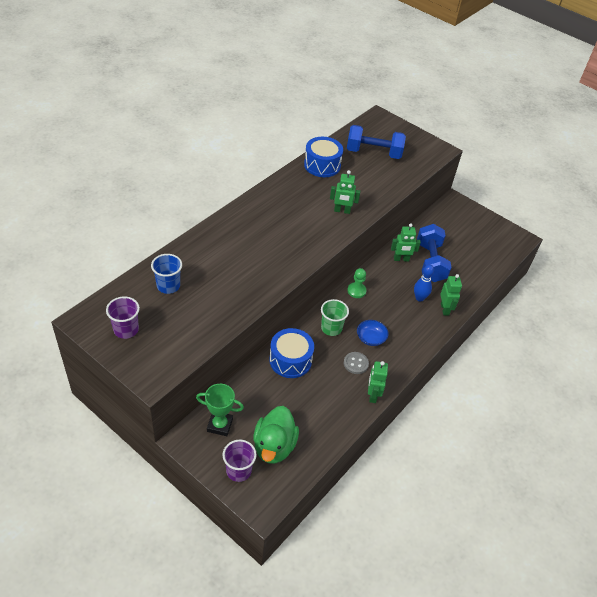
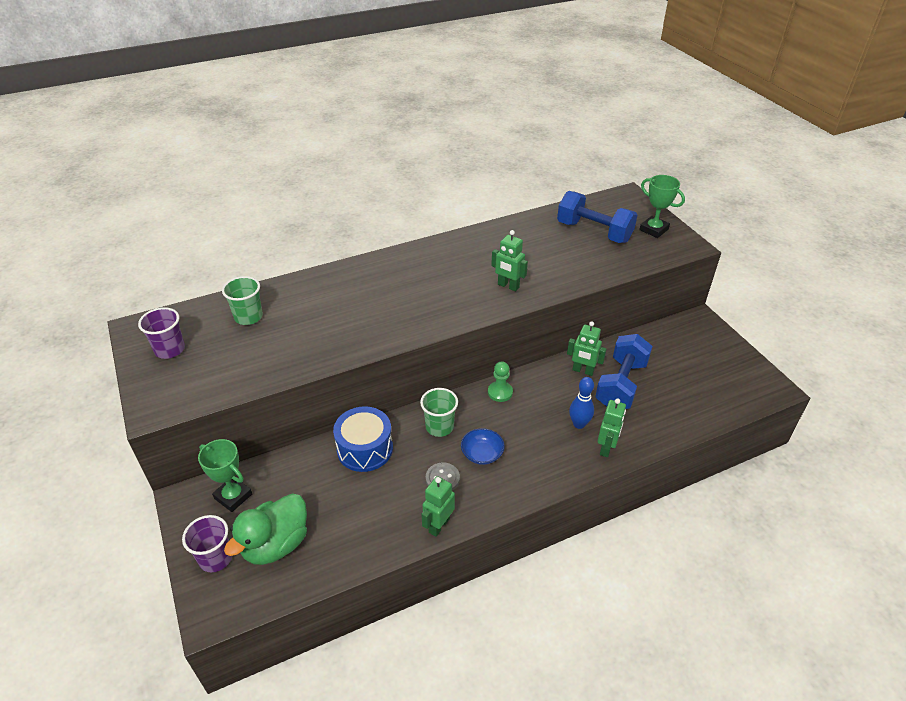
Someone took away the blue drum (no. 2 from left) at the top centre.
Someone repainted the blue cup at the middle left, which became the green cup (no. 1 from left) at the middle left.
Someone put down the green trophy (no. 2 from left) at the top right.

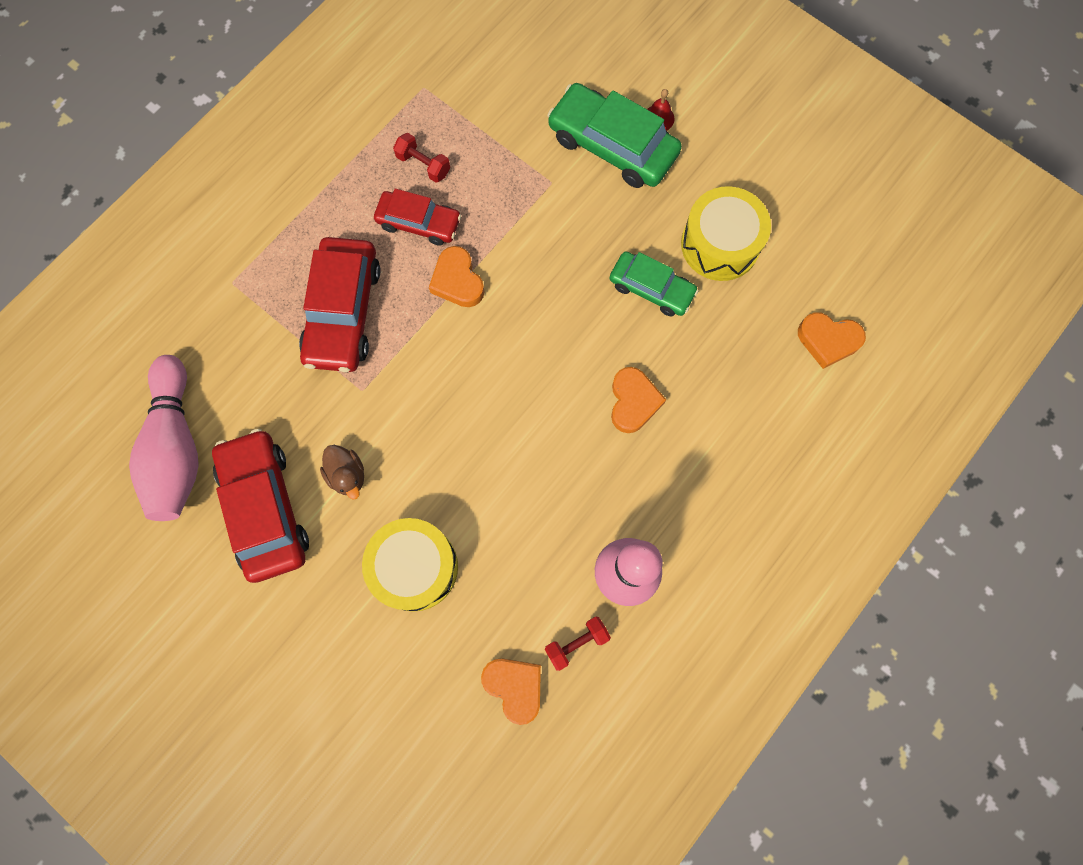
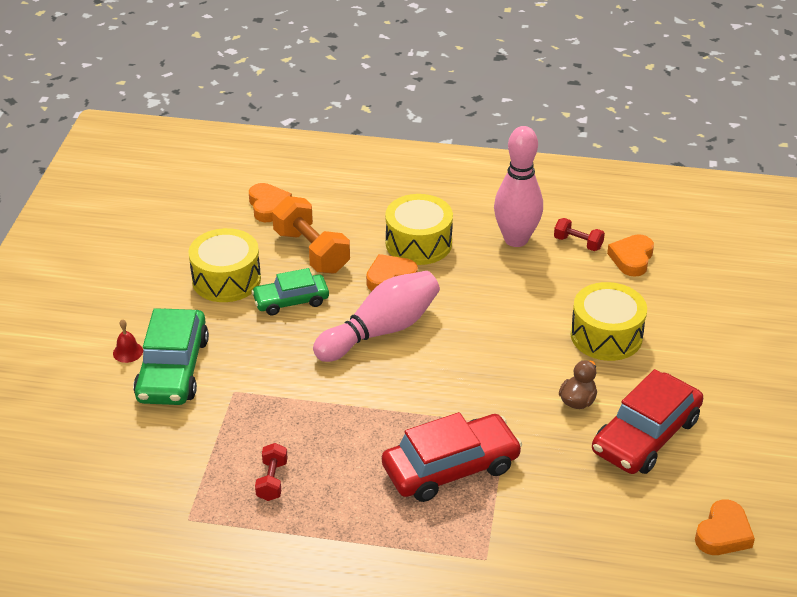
Someone took away the red car (no. 3 from left) at the top centre.
Someone carried the orange love heart (no. 1 from left in the first image) from the top centre to the bottom right.
Someone rotated the green car (no. 2 from left) at the top centre by 105 degrees counterclockwise.
Someone carried the rosy tenpin (no. 1 from left) from the middle left to the centre.
Someone put down the golden drum (no. 2 from left) at the centre.
Someone put down the orange free weight at the centre.

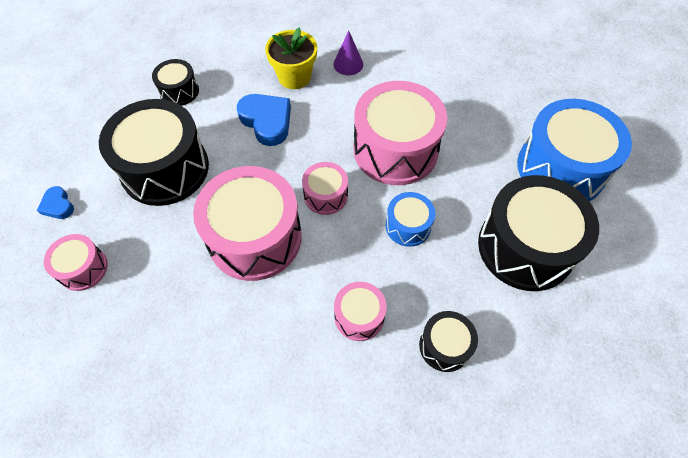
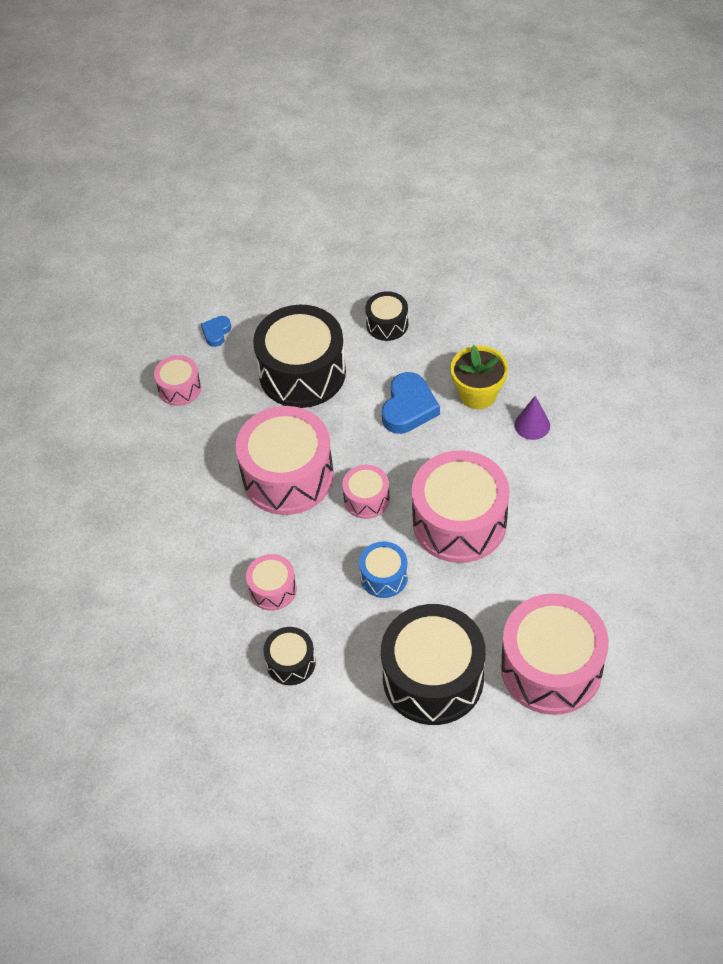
Someone repainted the blue drum (no. 2 from left) at the top right, which became the rosy drum (no. 6 from left) at the bottom right.

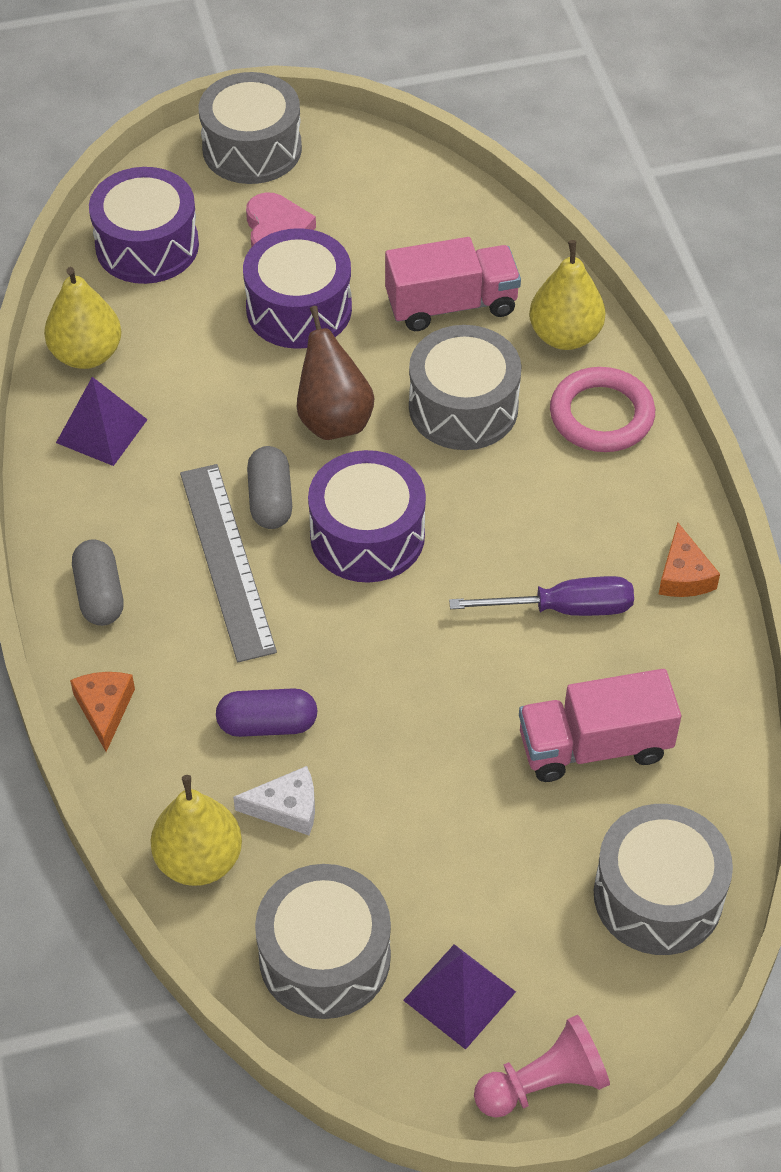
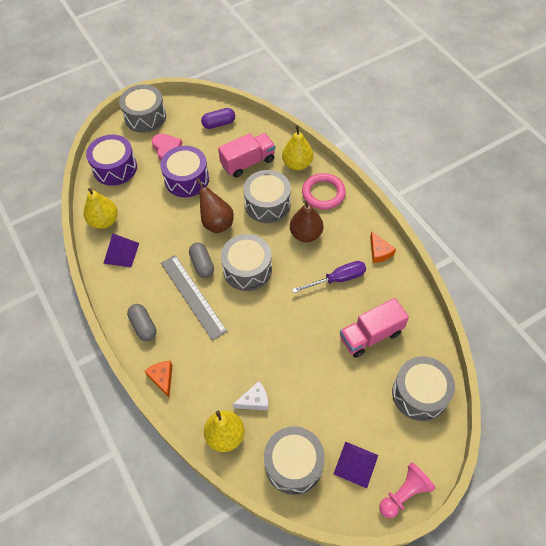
Someone repainted the purple drum (no. 3 from left) at the centre, which became the ash-grey drum (no. 2 from left) at the centre.
Someone carried the purple pill from the centre to the top centre.
Someone put down the brown pear fruit (no. 2 from left) at the centre.

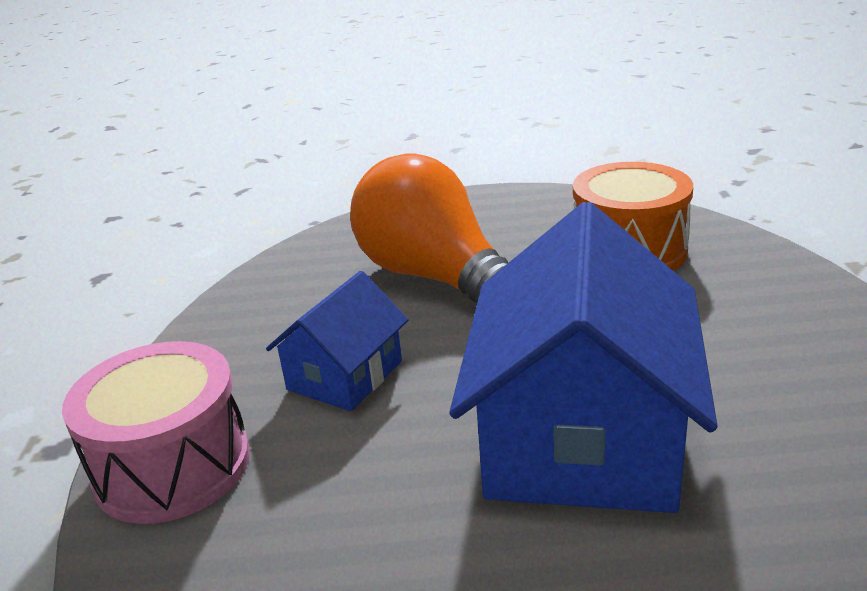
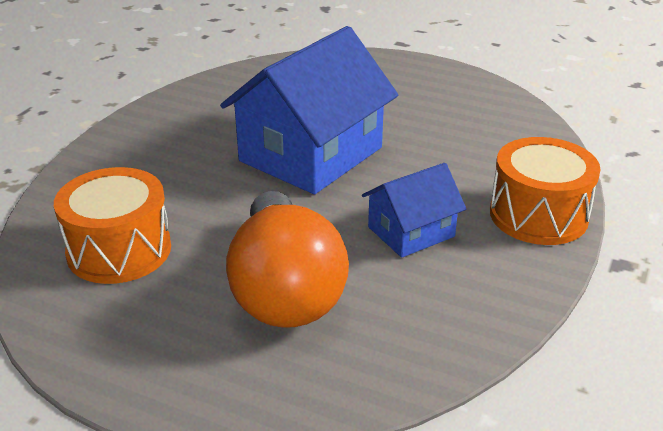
Someone repainted the rosy drum at the bottom left, which became the orange drum (no. 2 from left) at the middle right.

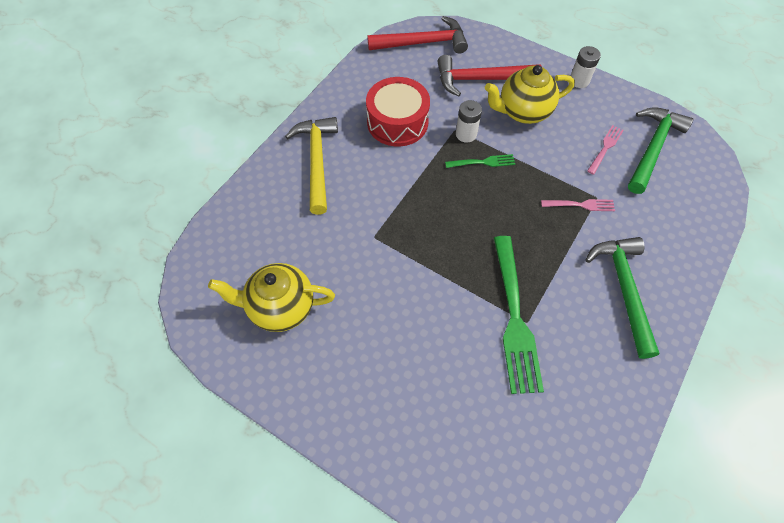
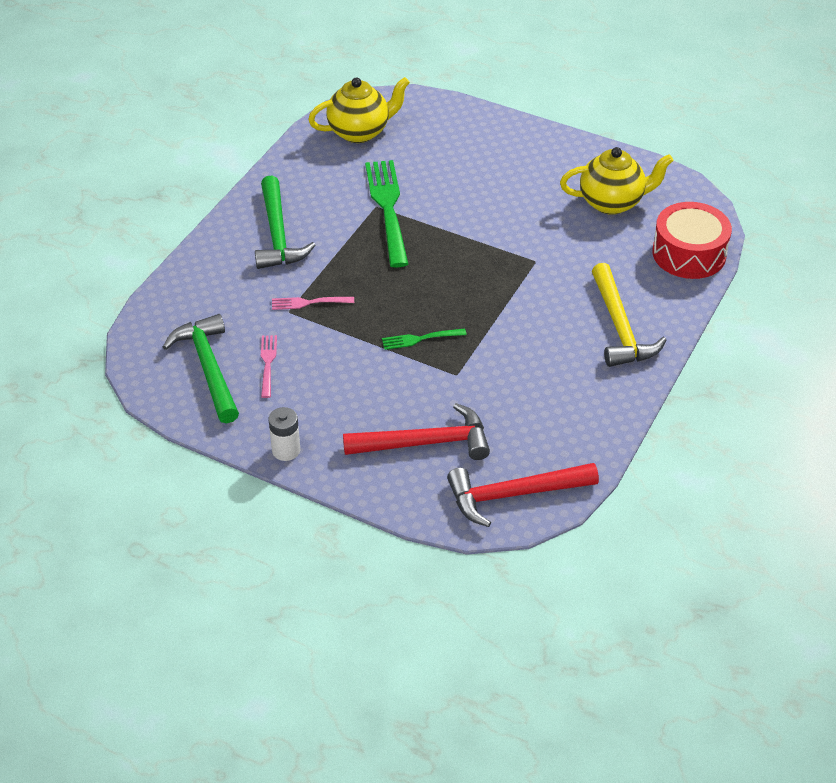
Someone carried the golden china teapot (no. 2 from left in the first image) from the top right to the top centre.
Someone carried the red drum from the top centre to the top right.
Someone took away the white battery (no. 1 from left) at the top centre.
Someone rotated the green hammer (no. 2 from left in the first image) at the top right by 135 degrees clockwise.
Someone rotated the rosy fork (no. 2 from left in the first image) at the top right by 150 degrees clockwise.

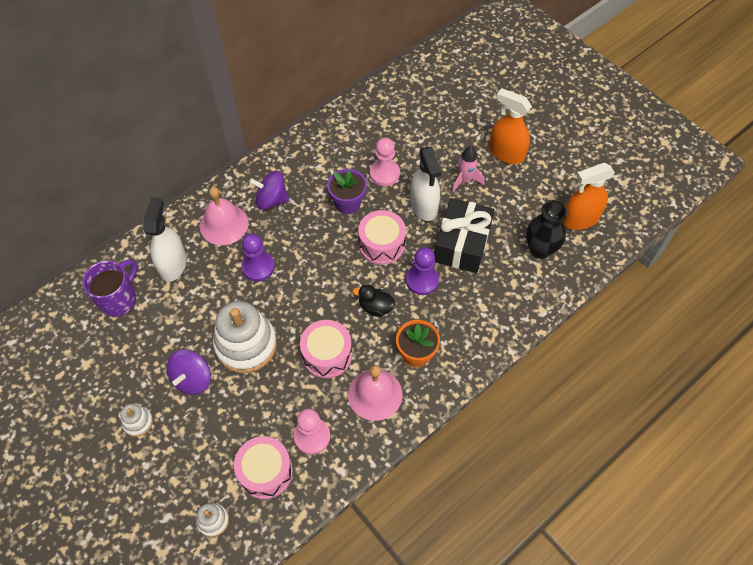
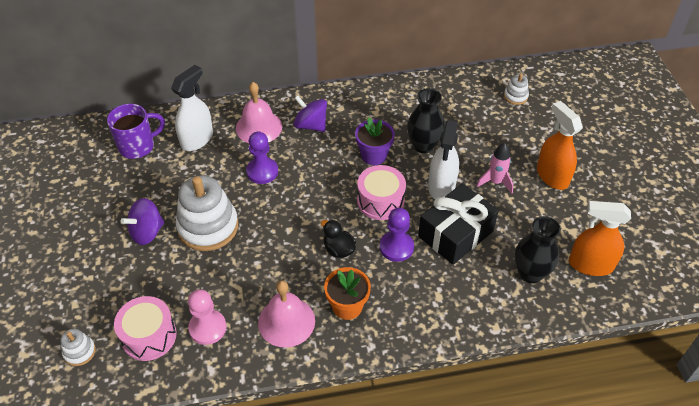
Someone swapped the rosy pawn (no. 2 from left) at the top centre for the ebony tall vase (no. 1 from left) at the top centre.
Someone took away the rosy drum (no. 2 from left) at the centre.
Someone carried the white stacking rings (no. 1 from left in the first image) from the bottom left to the top right.

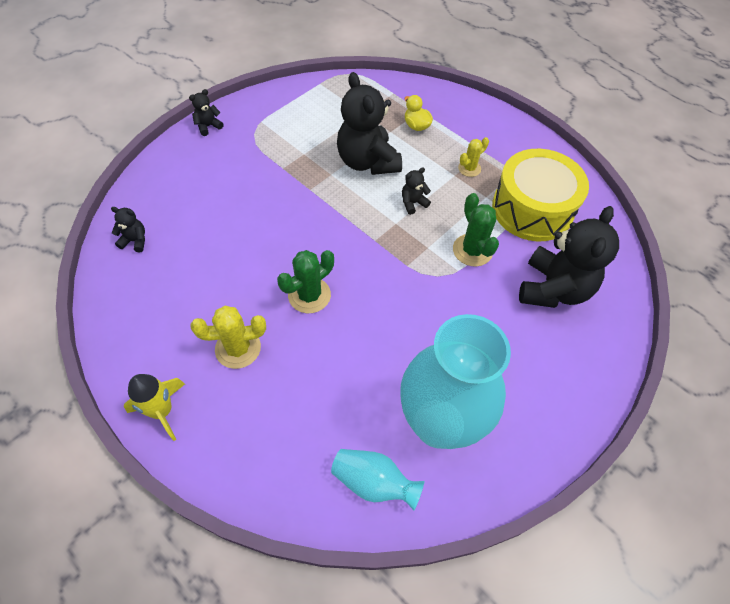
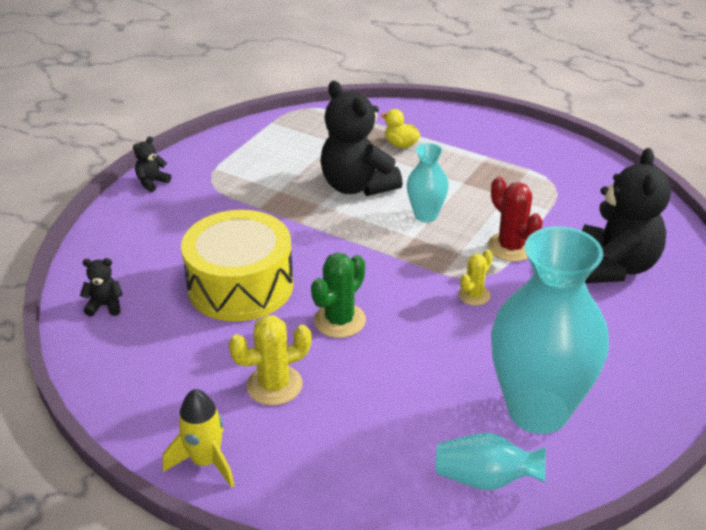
Someone carried the golden saguaro cactus (no. 2 from left) from the top centre to the middle right.
Someone carried the golden drum from the top right to the centre.
Someone swapped the ebony teddy bear (no. 4 from left) at the top centre for the aqua tall vase (no. 1 from left) at the centre.
Someone repainted the green saguaro cactus (no. 2 from left) at the centre, which became the red saguaro cactus at the middle right.

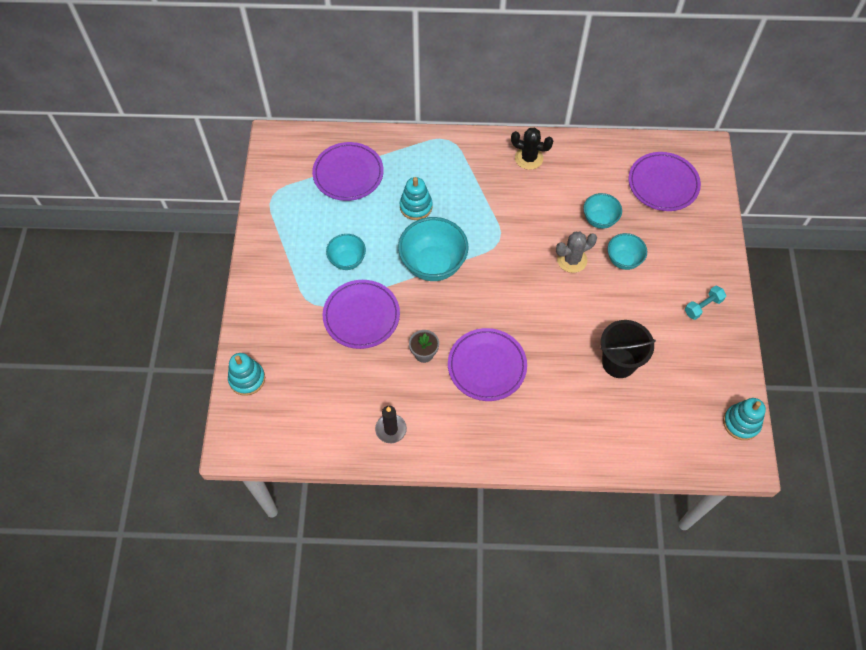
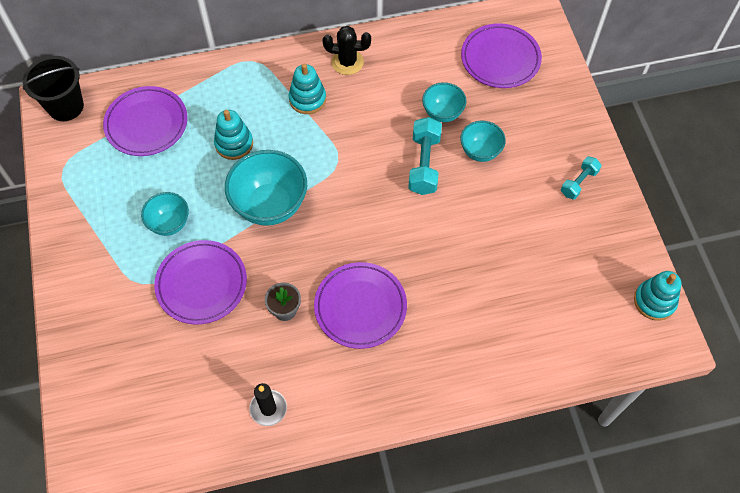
Someone swapped the ash-grey saguaro cactus at the centre for the aqua free weight (no. 1 from left) at the top centre.
Someone carried the ebony pail from the middle right to the top left.
Someone carried the aqua stacking rings (no. 1 from left in the first image) from the middle left to the top centre.

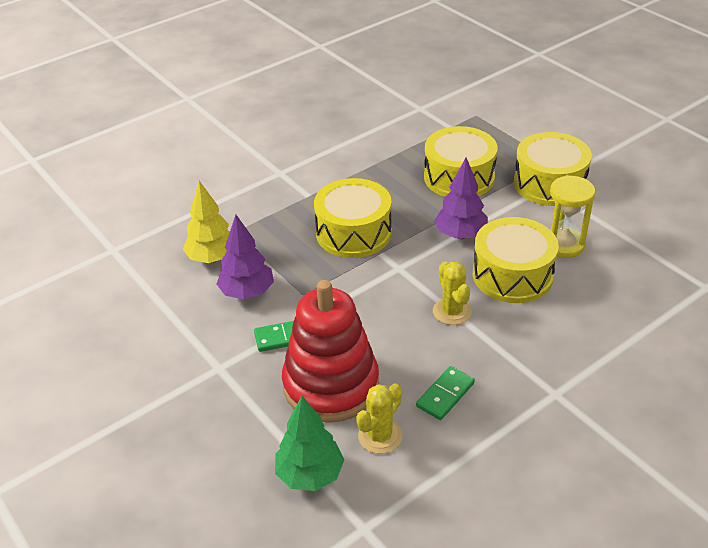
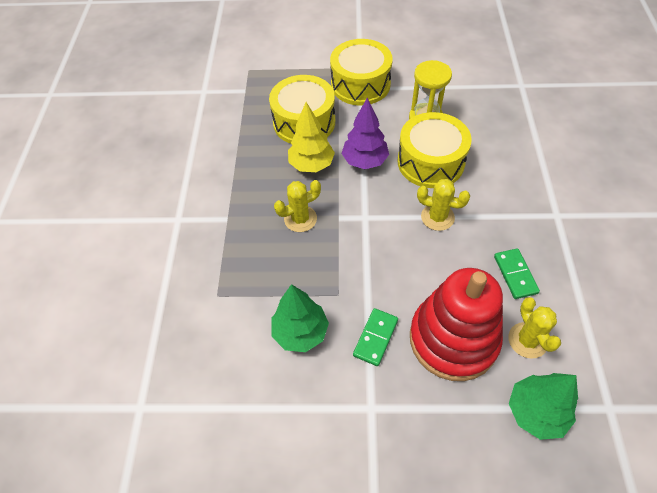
Someone swapped the golden drum (no. 1 from left) at the centre for the golden saguaro cactus (no. 1 from left) at the centre.
Someone carried the golden toy tree from the middle left to the top centre.
Someone repainted the purple toy tree (no. 1 from left) at the centre, which became the green toy tree (no. 1 from left) at the centre.

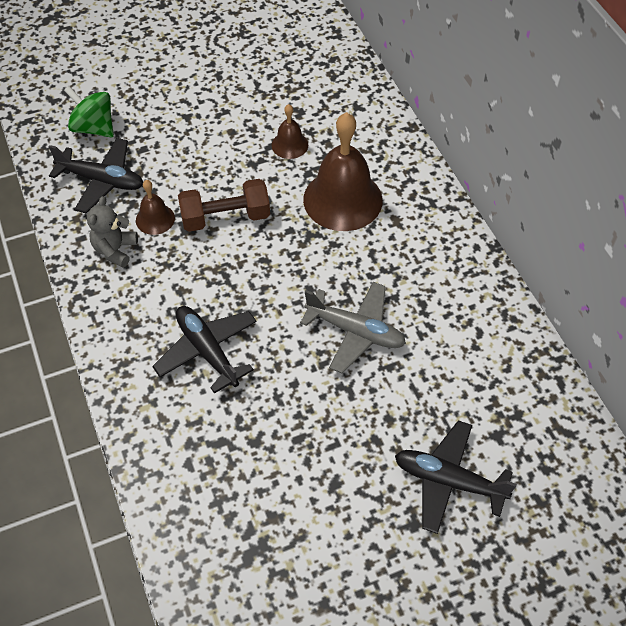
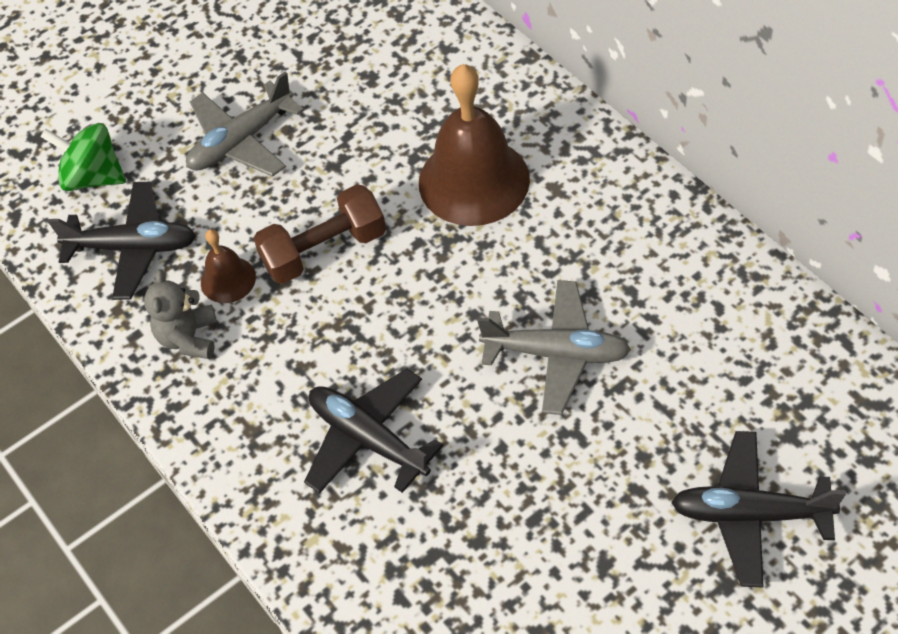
Someone took away the brown hand bell (no. 2 from left) at the top centre.
Someone put down the ash-grey toy plane (no. 1 from left) at the top left.

